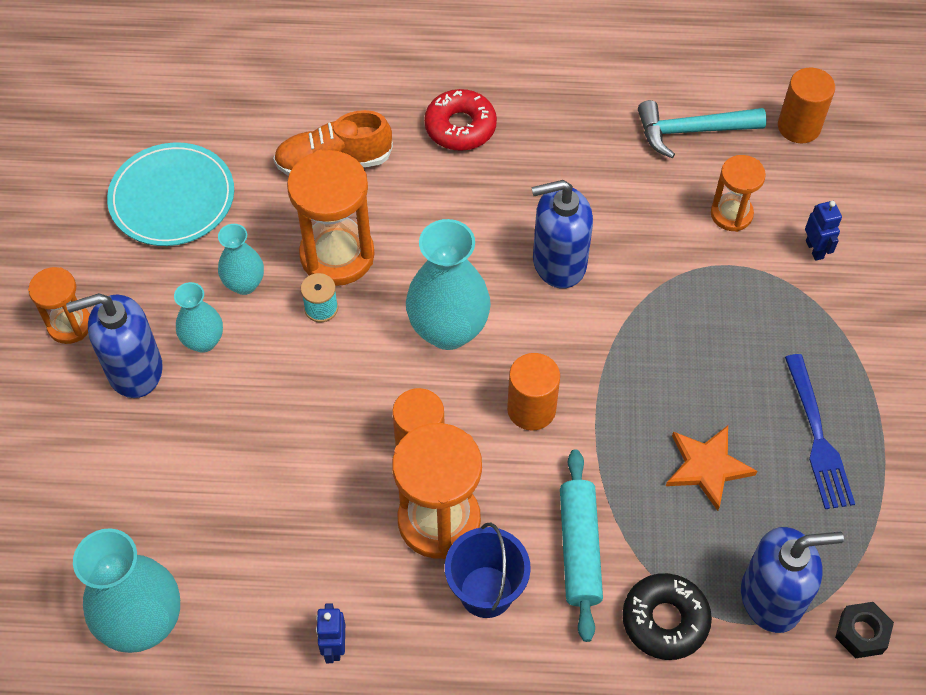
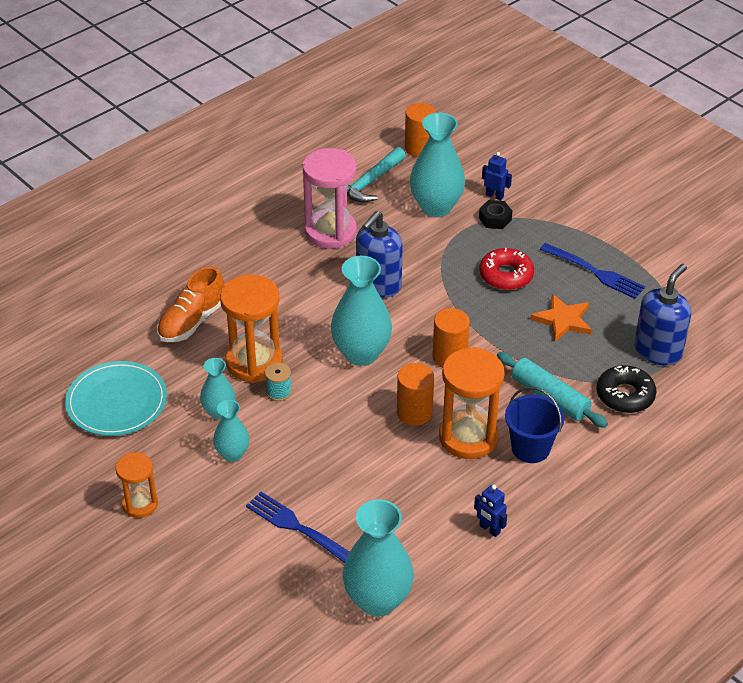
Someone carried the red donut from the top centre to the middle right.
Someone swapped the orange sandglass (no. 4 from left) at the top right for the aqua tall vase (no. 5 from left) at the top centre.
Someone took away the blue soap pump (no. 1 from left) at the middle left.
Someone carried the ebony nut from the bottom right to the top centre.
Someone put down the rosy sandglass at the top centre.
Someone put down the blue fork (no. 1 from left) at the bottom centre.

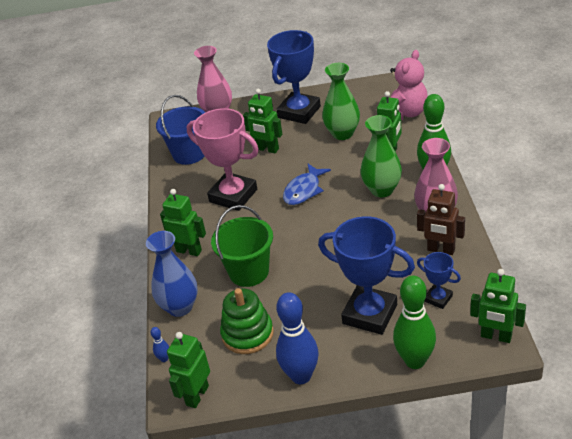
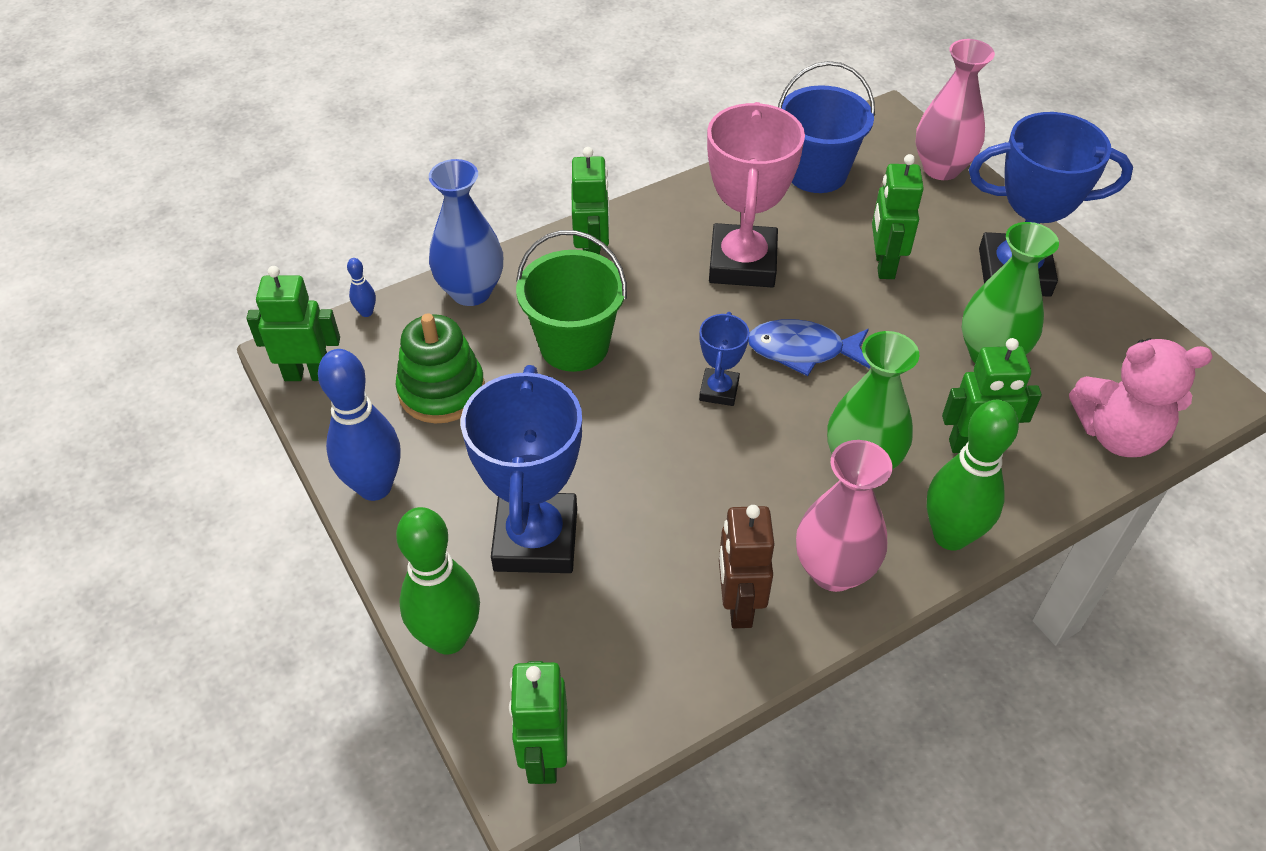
Someone carried the blue trophy (no. 3 from left in the first image) from the middle right to the centre.

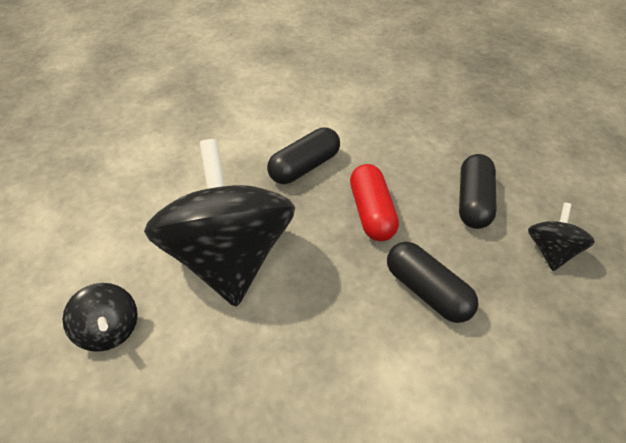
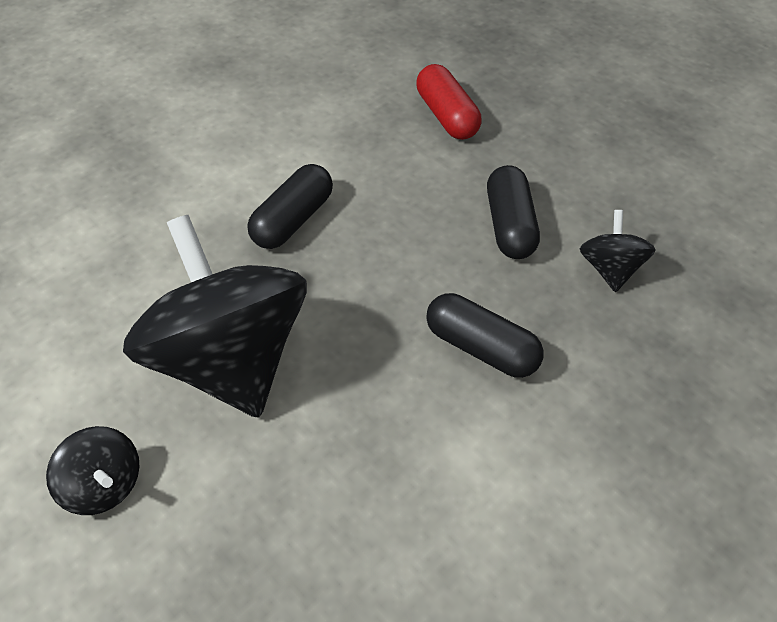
Someone carried the red pill from the centre to the top centre.

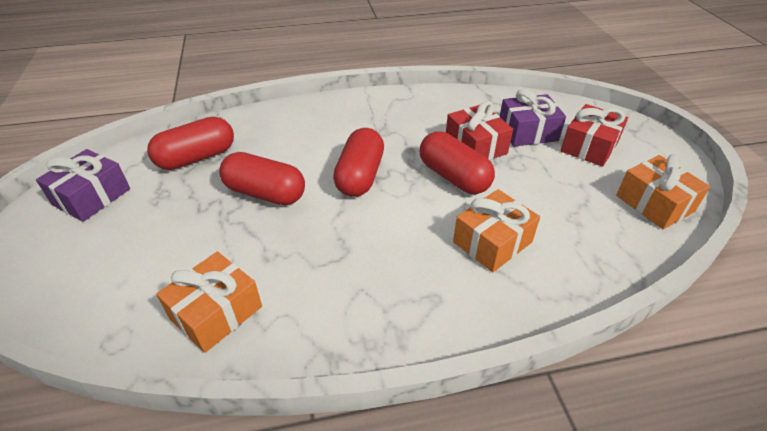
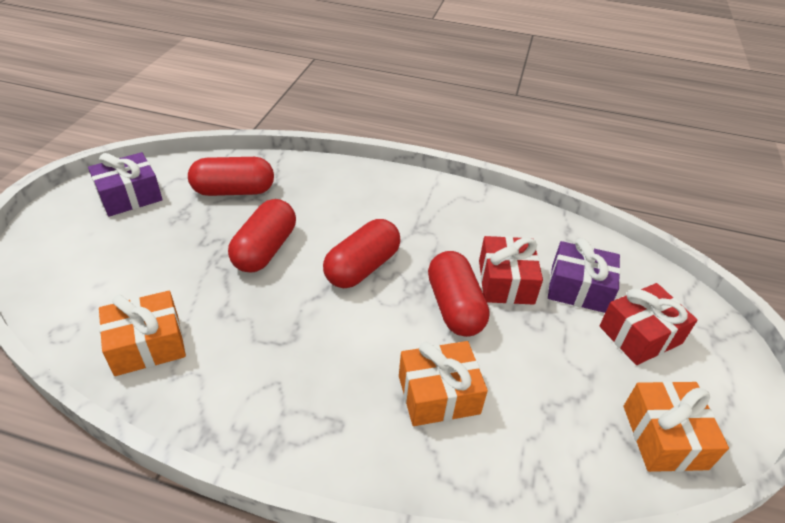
Someone rotated the red pill (no. 2 from left) at the centre by 60 degrees clockwise.

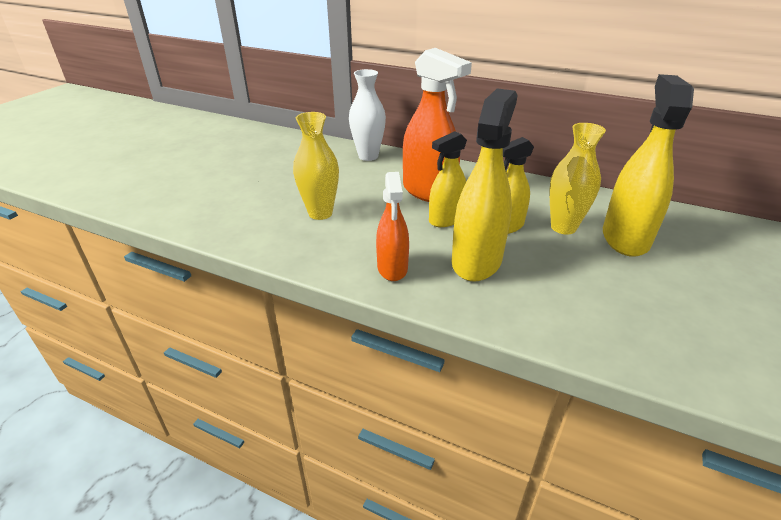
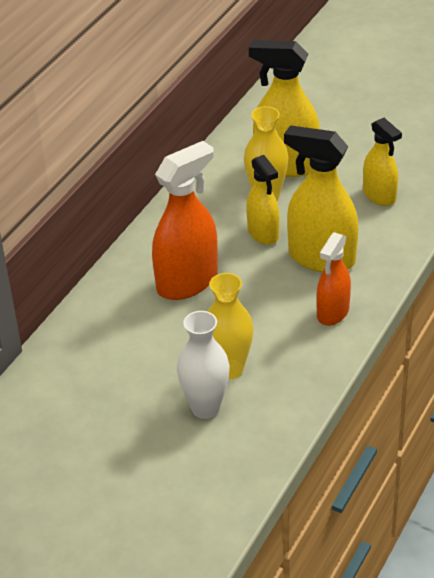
Someone carried the white tall vase from the top centre to the centre.
Someone carried the golden spray bottle (no. 1 from left in the first image) from the centre to the top right.
Someone rotated the orange spray bottle (no. 1 from left in the first image) at the centre by 120 degrees clockwise.

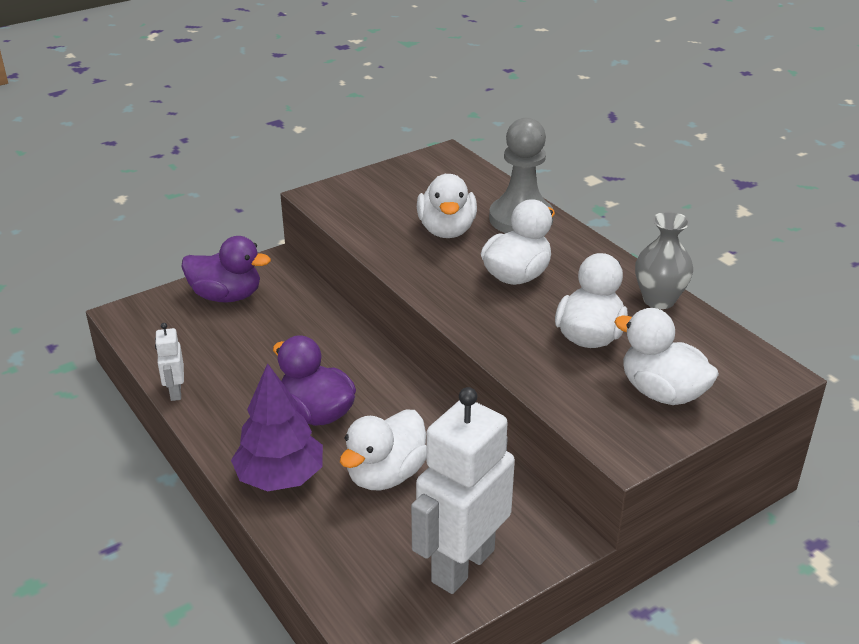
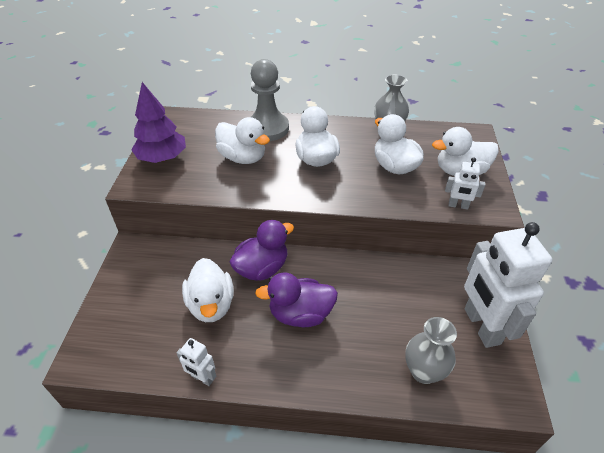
Someone carried the purple rubber duck (no. 1 from left) from the middle left to the centre.
Someone carried the purple toy tree from the middle left to the top left.
Someone carried the white rubber duck (no. 1 from left) from the bottom centre to the centre.
Someone put down the white robot (no. 2 from left) at the middle right.
Someone put down the ash-grey tall vase (no. 2 from left) at the bottom right.

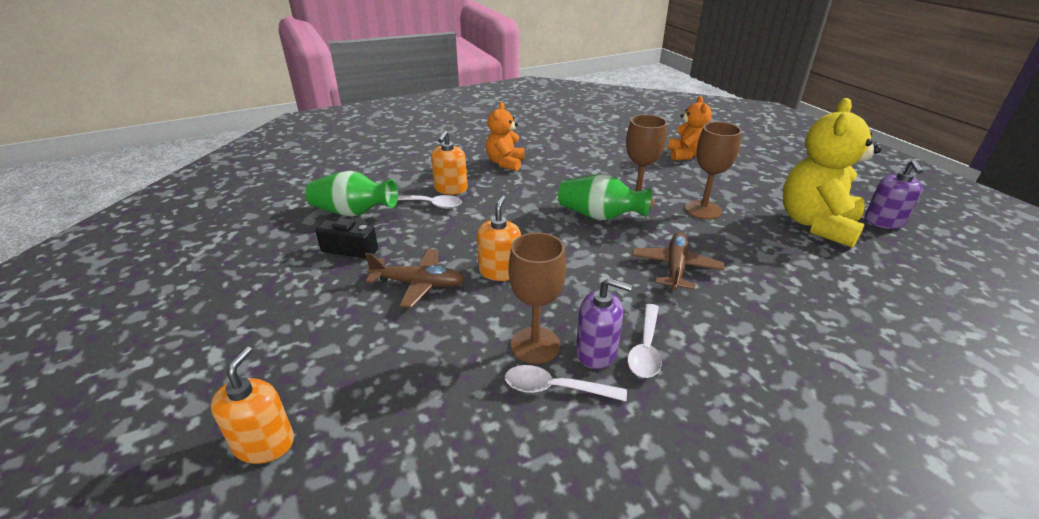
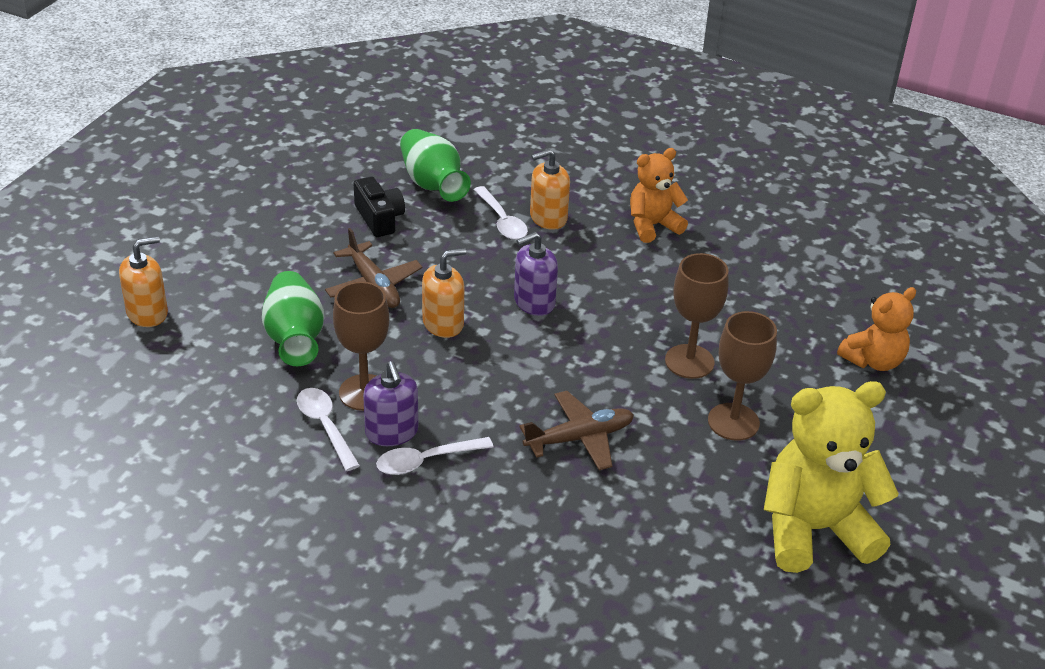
Someone carried the purple soap pump (no. 2 from left) from the middle right to the centre.
Someone carried the green tall vase (no. 2 from left in the first image) from the centre to the middle left.

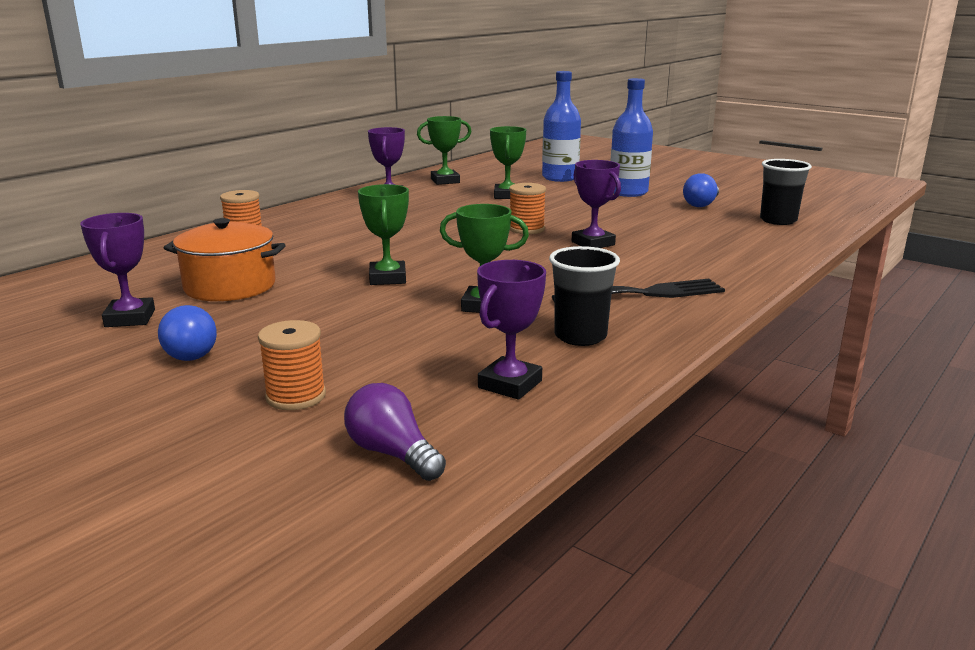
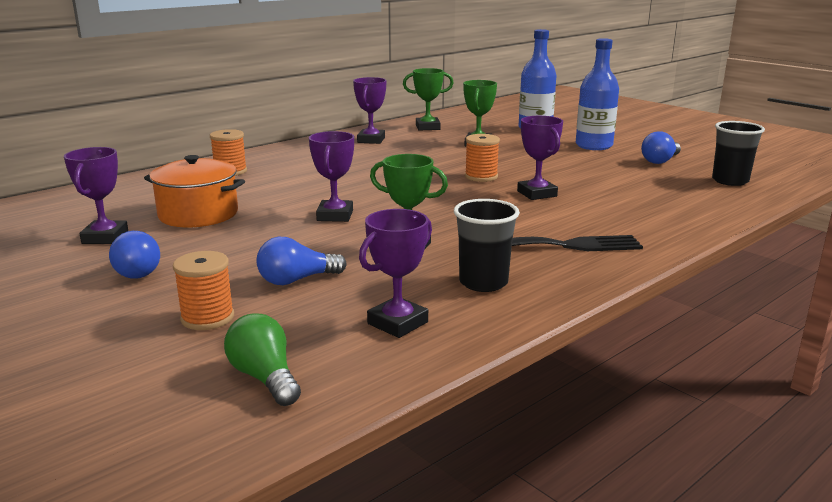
Someone repainted the green trophy (no. 1 from left) at the centre, which became the purple trophy (no. 2 from left) at the centre.
Someone repainted the purple bulb at the centre, which became the green bulb at the bottom left.
Someone put down the blue bulb (no. 2 from left) at the centre.

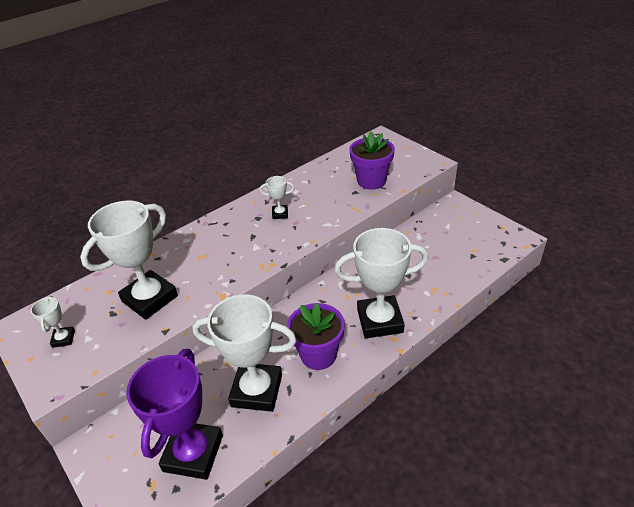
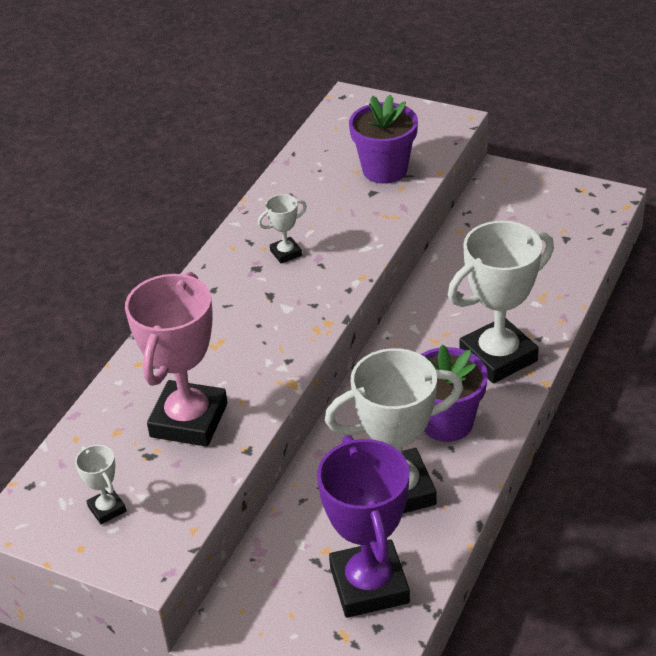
Someone repainted the white trophy (no. 2 from left) at the middle left, which became the rosy trophy at the middle left.

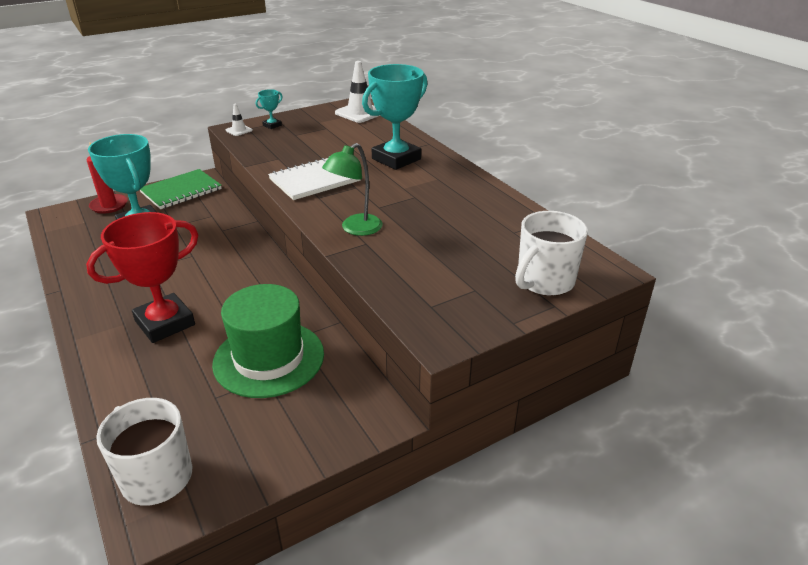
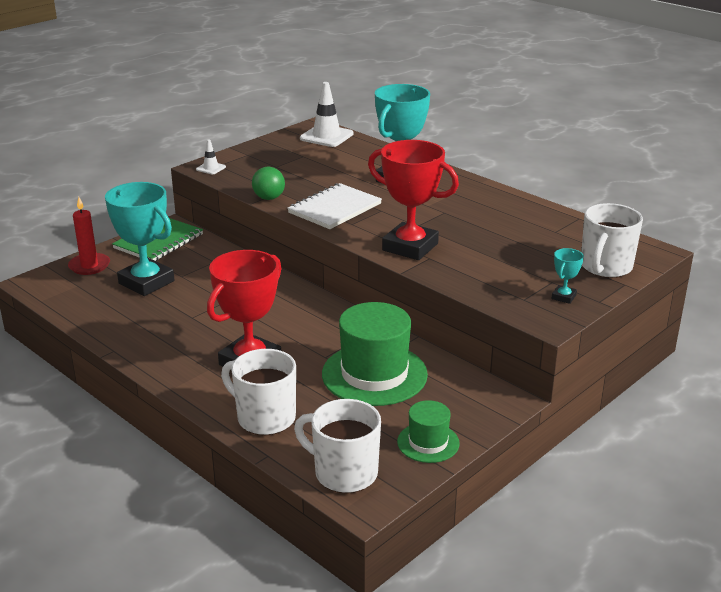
Someone carried the aqua trophy (no. 2 from left in the first image) from the top left to the middle right.
Someone swapped the green reading lamp at the centre for the red trophy (no. 2 from left) at the centre.
Someone put down the green play ball at the top centre.
Someone put down the white tea mug (no. 1 from left) at the centre.
Someone put down the green top hat (no. 2 from left) at the bottom centre.

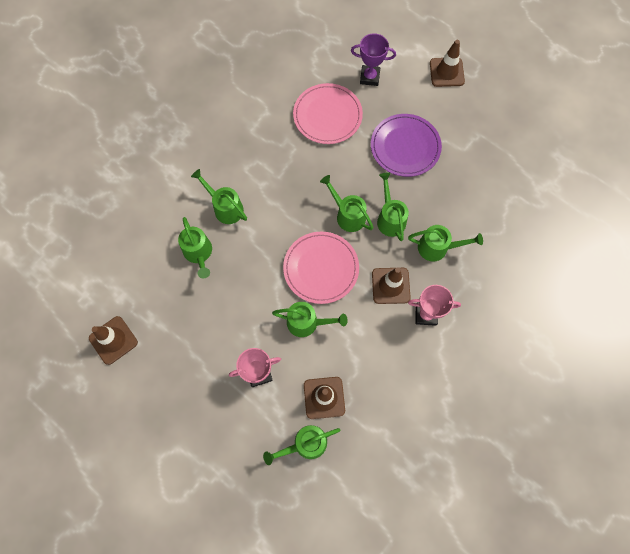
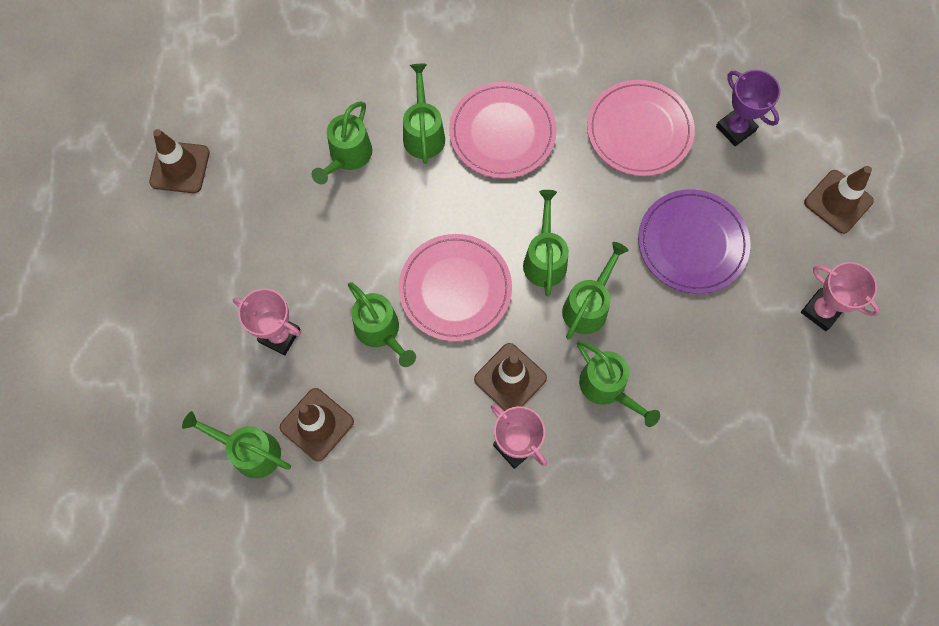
Someone put down the rosy plate (no. 2 from left) at the top centre.
Someone put down the rosy trophy (no. 3 from left) at the middle right.

